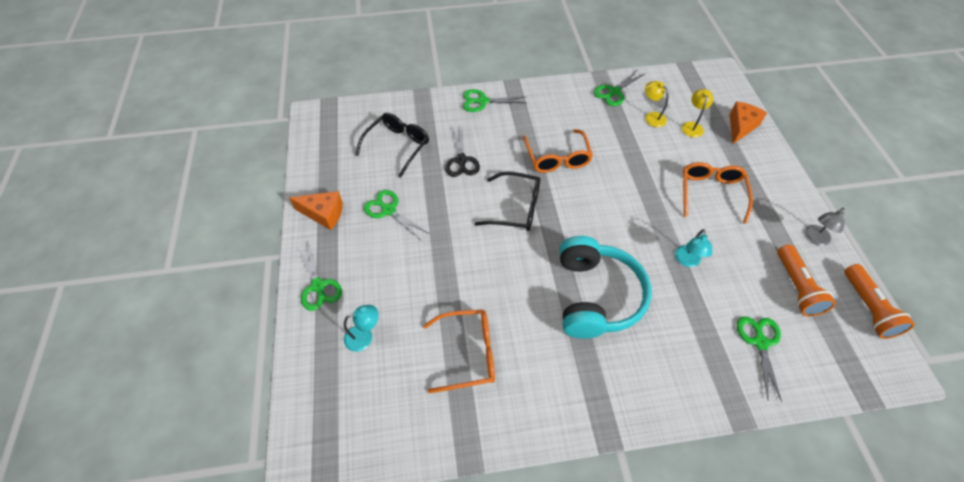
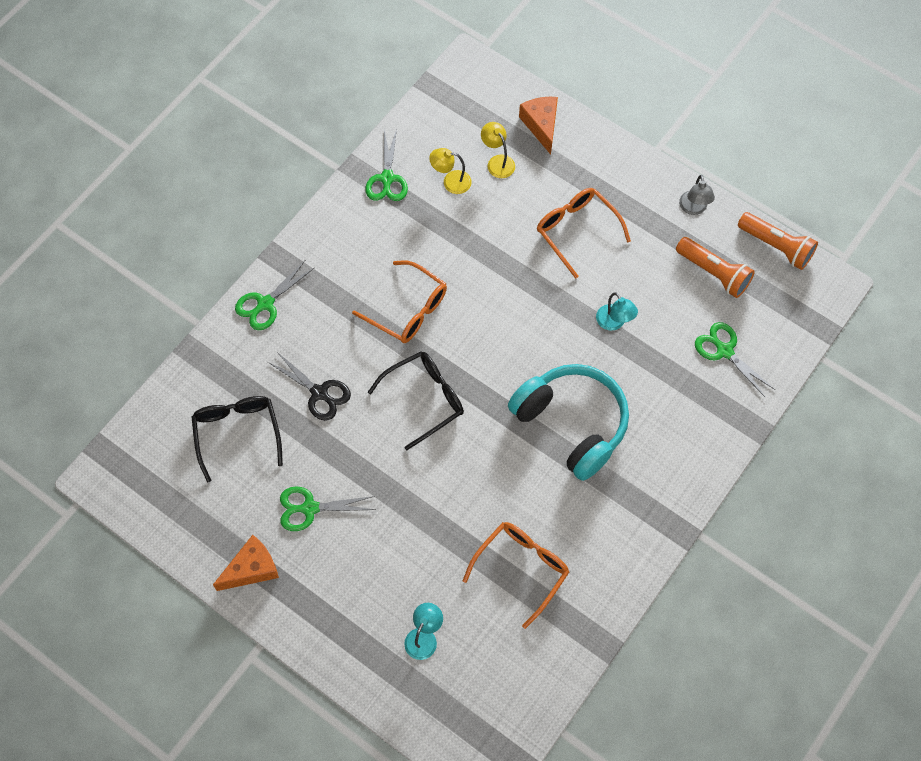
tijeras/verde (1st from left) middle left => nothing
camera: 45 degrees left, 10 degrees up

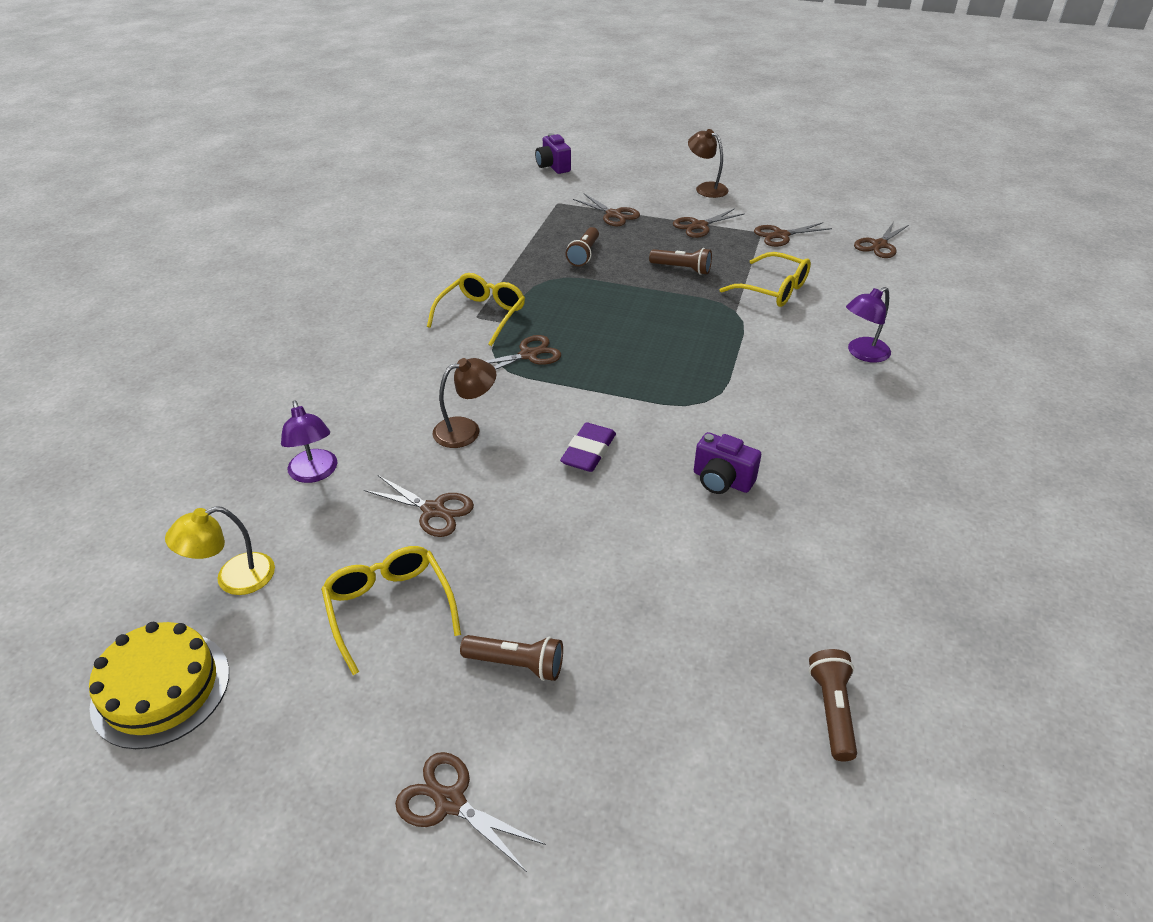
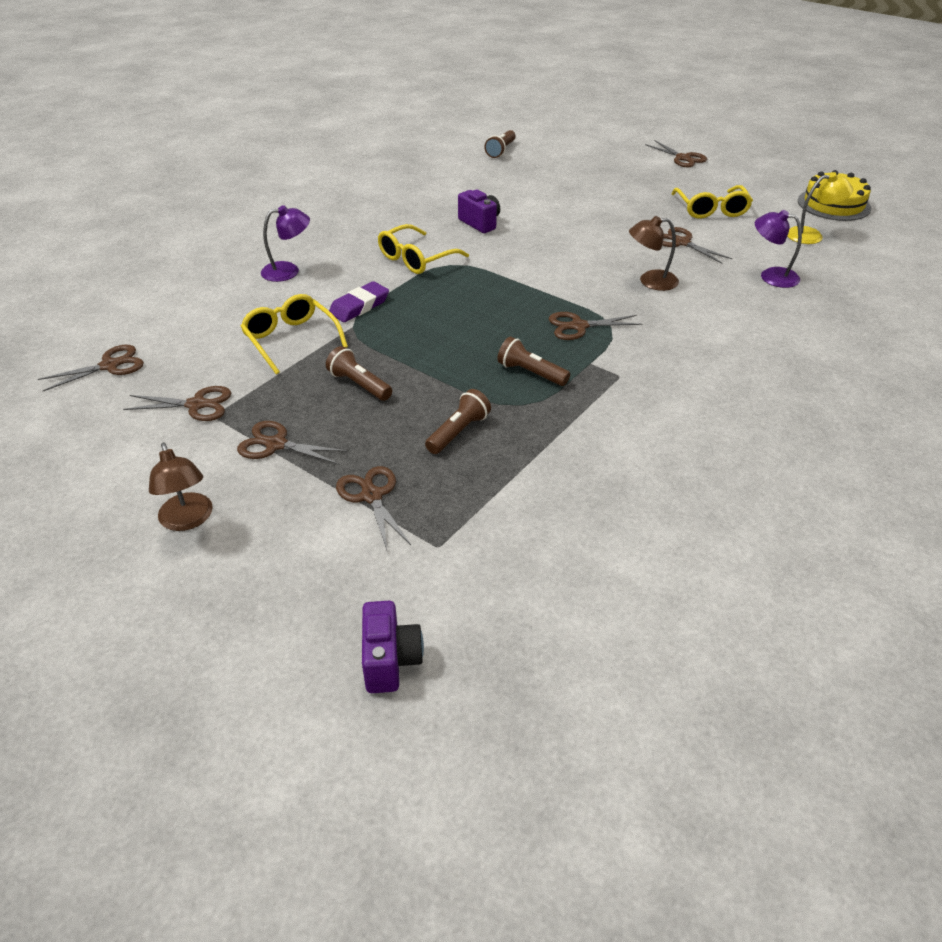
lámpara/morado (1st from left in the first image) middle left => lámpara/morado (2nd from left) top right, 60 degrees counterclockwise
gafas/amarillo (2nd from left) centre => gafas/amarillo (2nd from left) top centre, move
lámpara de mano/marrón (1st from left in the first image) bottom centre => lámpara de mano/marrón (4th from left) centre, move
goma de borrar/morado centre => goma de borrar/morado top centre, move
tijeras/marrón (5th from left in the first image) top centre => tijeras/marrón (3rd from left) middle left, 150 degrees counterclockwise
camera: 160 degrees left, 0 degrees up

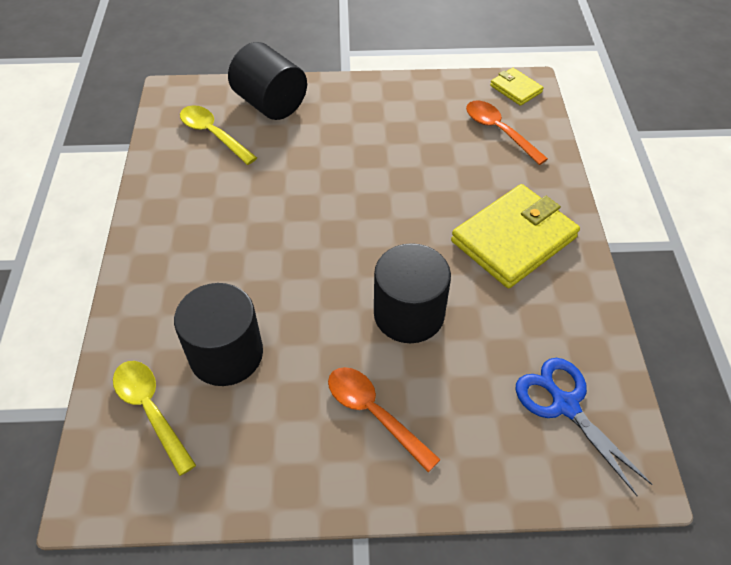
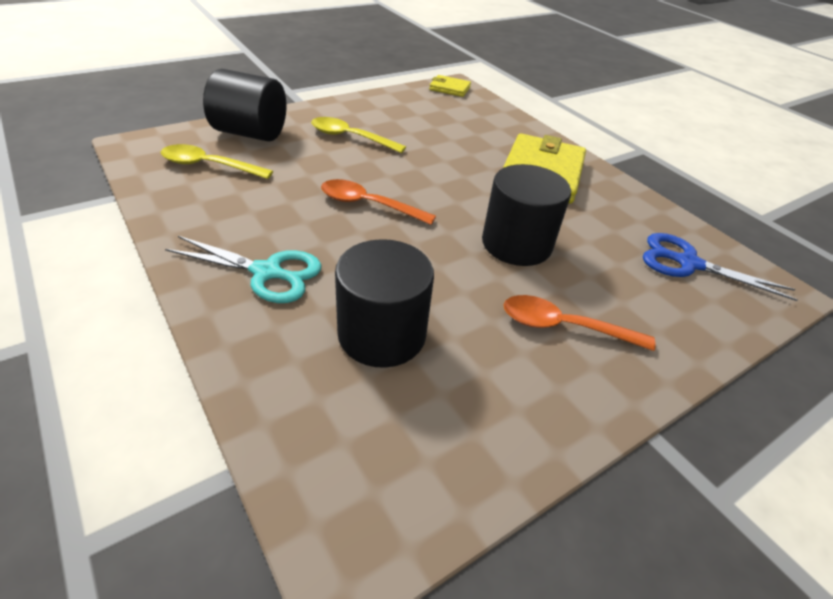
cuchara/amarillo (1st from left in the first image) bottom left => cuchara/amarillo (2nd from left) top centre, move
cuchara/naranja (2nd from left in the first image) top right => cuchara/naranja (1st from left) centre, move
nothing => tijeras/turquesa middle left
camera: 35 degrees left, 10 degrees down

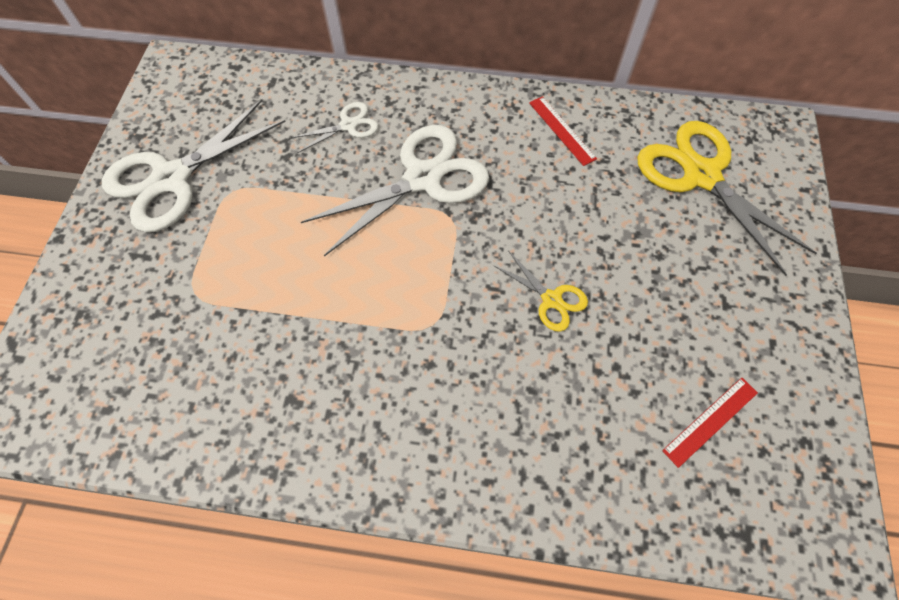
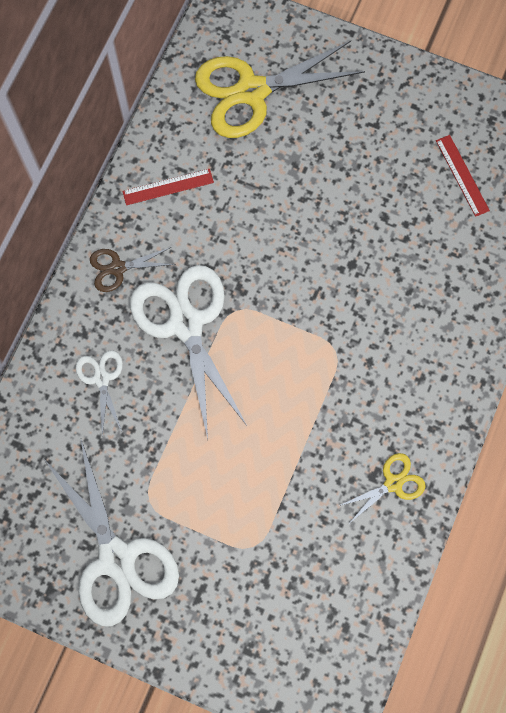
tijeras/amarillo (1st from left in the first image) centre => tijeras/amarillo (2nd from left) bottom right, move
nothing => tijeras/marrón middle left
camera: 75 degrees left, 10 degrees up

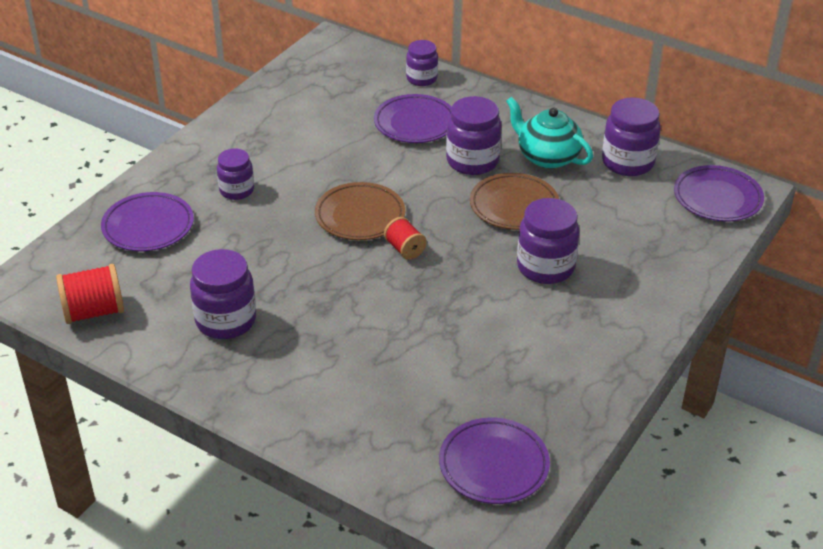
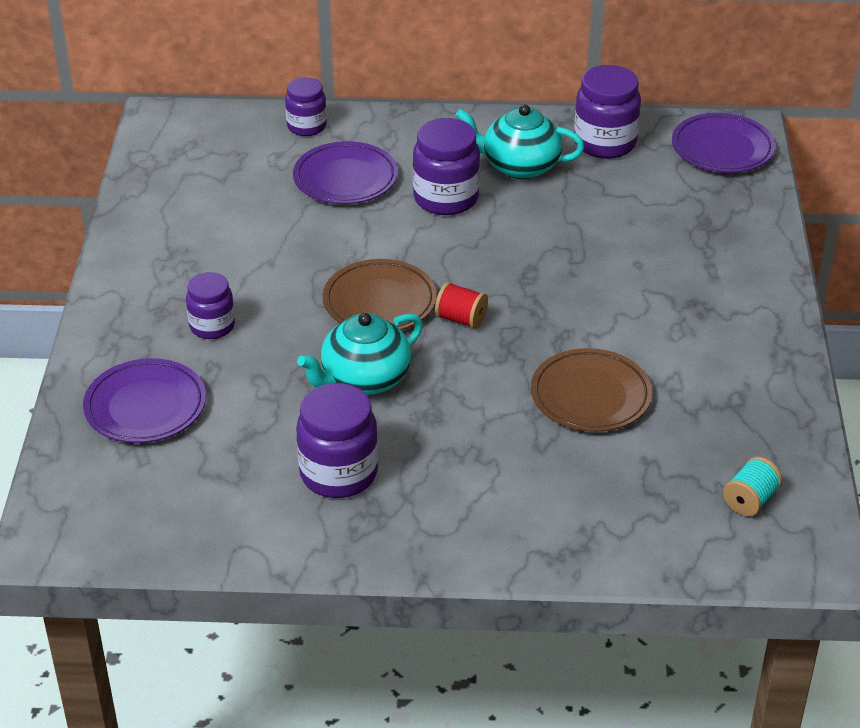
carrete/rojo (1st from left) middle left => nothing
plato/morado (3rd from left) bottom centre => carrete/turquesa bottom right
plato/marrón (2nd from left) centre => plato/marrón (2nd from left) middle right, move
tarro/morado (5th from left) centre => nothing
nothing => tetera/turquesa (1st from left) centre
camera: 30 degrees left, 0 degrees up

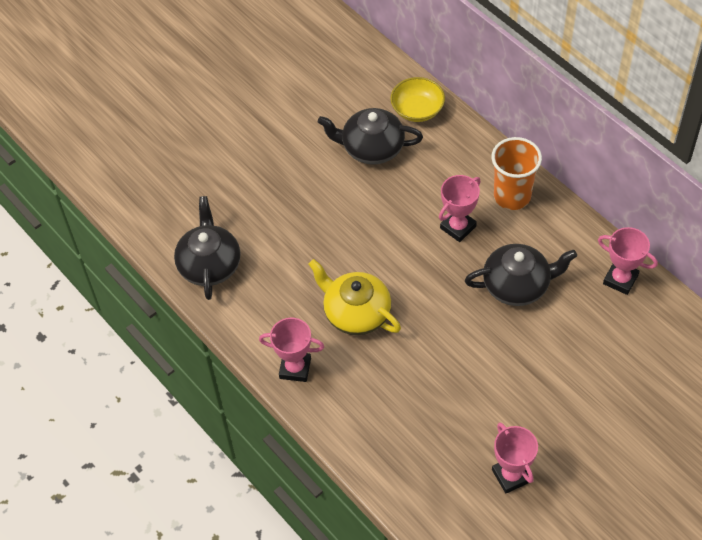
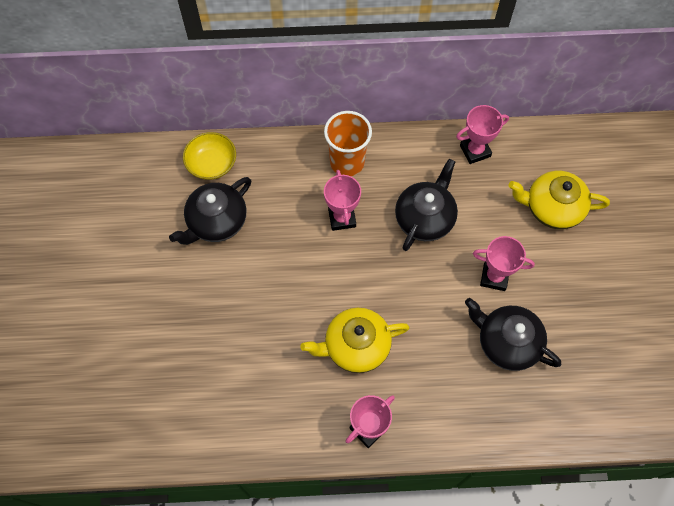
tetera/negro (1st from left in the first image) middle left => tetera/negro (3rd from left) middle right, move
trofeo/rosa (3rd from left in the first image) bottom right => trofeo/rosa (4th from left) middle right, move
nothing => tetera/amarillo (2nd from left) middle right
camera: 55 degrees left, 10 degrees up

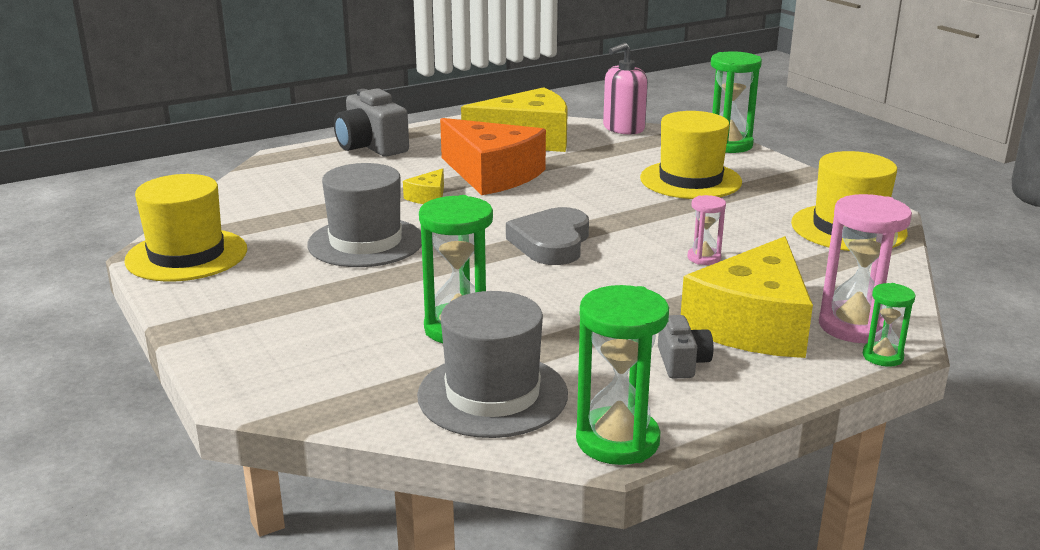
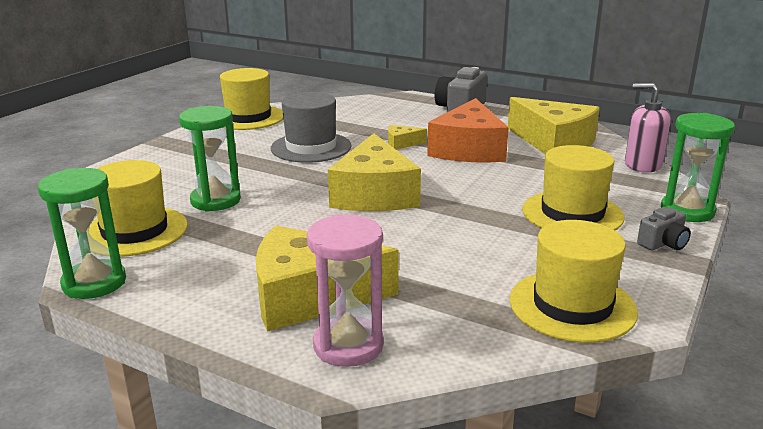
sombrero/gris (2nd from left) centre => sombrero/amarillo (1st from left) middle left
corazón/gris centre => queso/amarillo (2nd from left) centre
cámara/gris (2nd from left) centre => cámara/gris (2nd from left) middle right, move
reloj de arena/rosa (1st from left) middle right => nothing
reloj de arena/verde (4th from left) middle right => nothing
camera: 60 degrees right, 0 degrees up

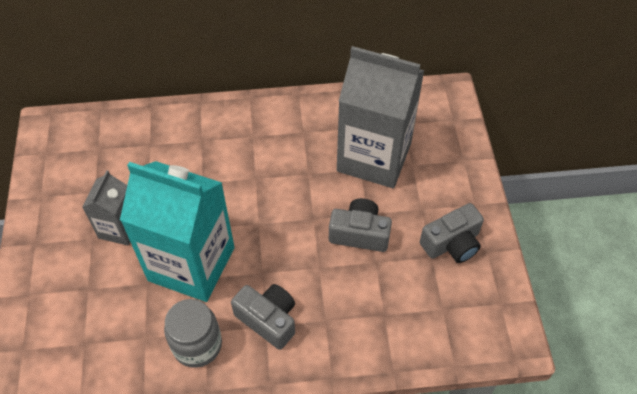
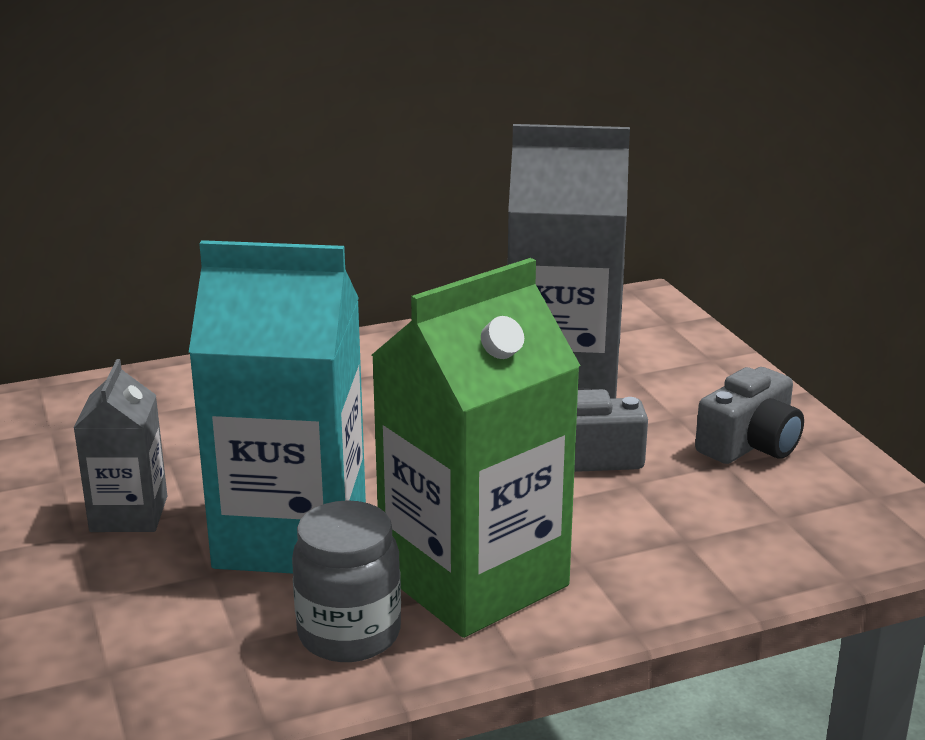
cámara/gris (1st from left) bottom centre => cartón de leche/verde centre
camera: 15 degrees left, 30 degrees down

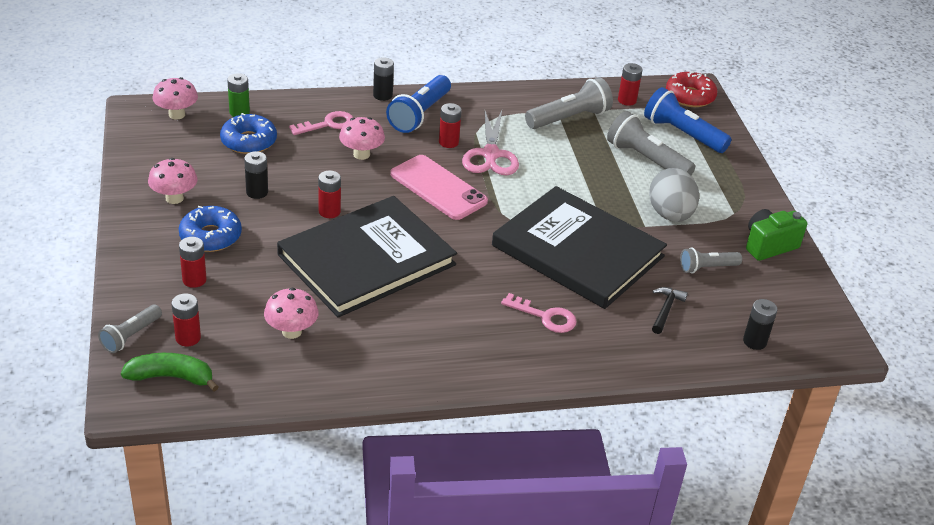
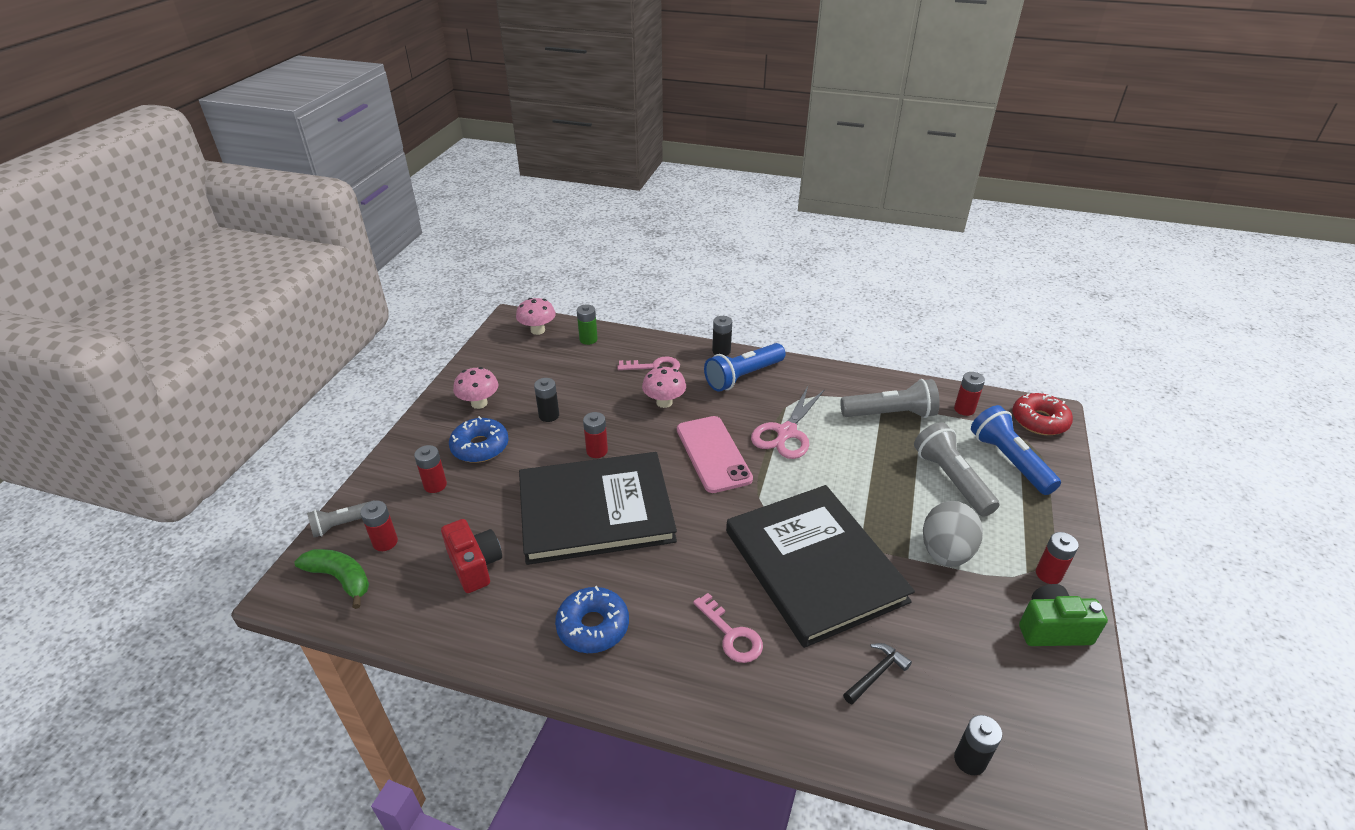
rosquilla/azul (2nd from left) top left => rosquilla/azul (2nd from left) bottom centre, move
seta/rosa (3rd from left) middle left => cámara/rojo bottom centre
pila/rojo (4th from left in the first image) top centre => pila/rojo (5th from left) bottom right, move
lámpara de mano/gris (4th from left) middle right => nothing
camera: 30 degrees right, 0 degrees up

